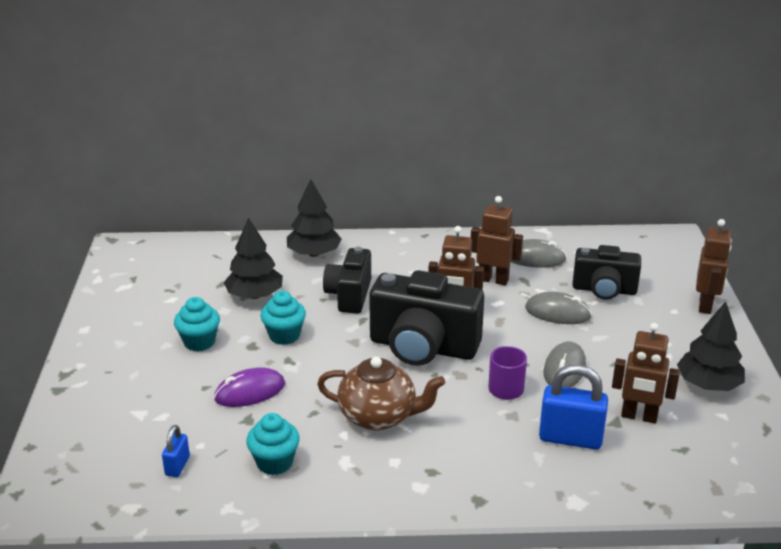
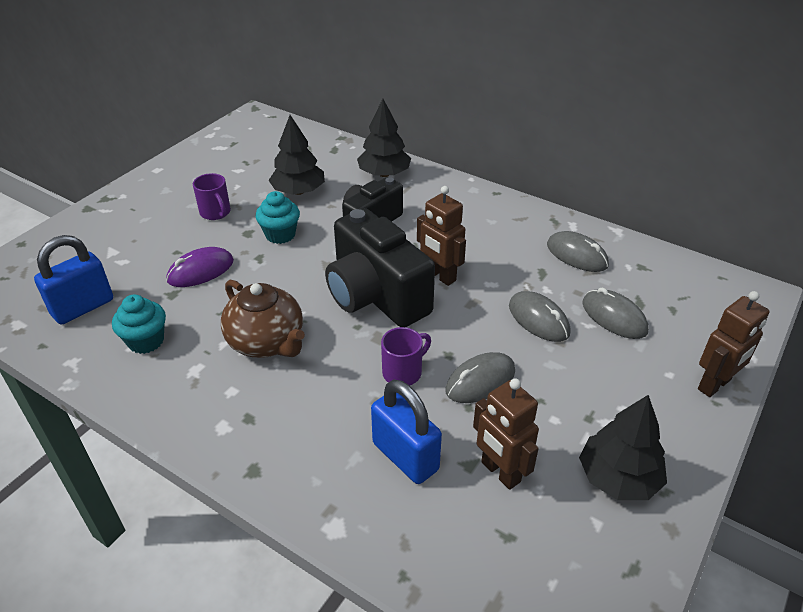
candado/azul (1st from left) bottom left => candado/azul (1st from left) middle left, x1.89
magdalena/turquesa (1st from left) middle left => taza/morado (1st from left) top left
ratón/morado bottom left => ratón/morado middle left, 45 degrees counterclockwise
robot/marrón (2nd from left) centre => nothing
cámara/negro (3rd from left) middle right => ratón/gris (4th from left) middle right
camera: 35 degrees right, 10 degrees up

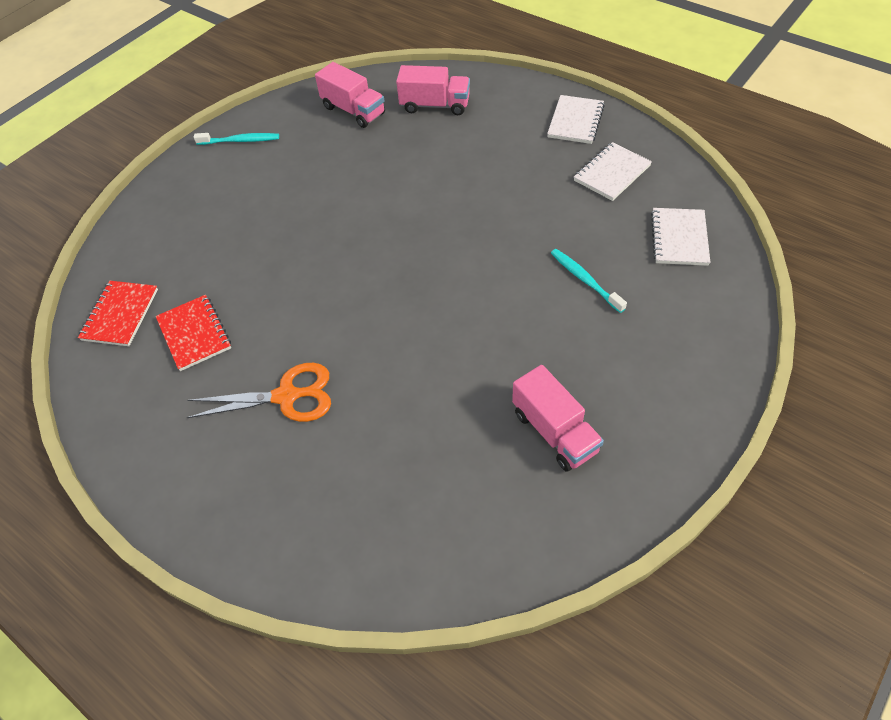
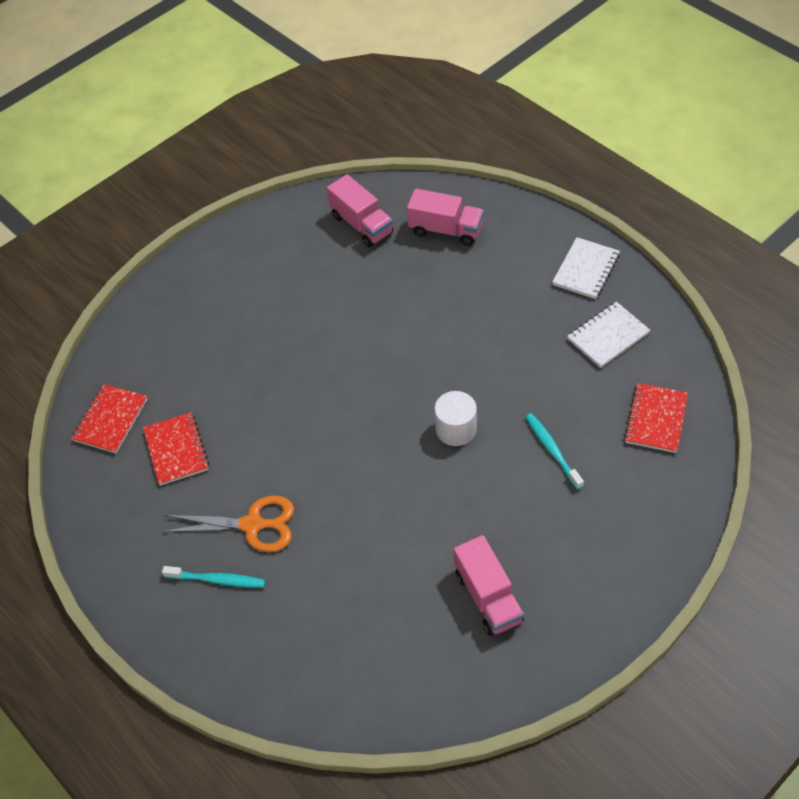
cepillo de dientes/turquesa (1st from left) top left => cepillo de dientes/turquesa (1st from left) bottom left, move
cuaderno/blanco (3rd from left) top right => cuaderno/rojo (3rd from left) middle right
nothing => cilindro/blanco centre
camera: 10 degrees right, 0 degrees up

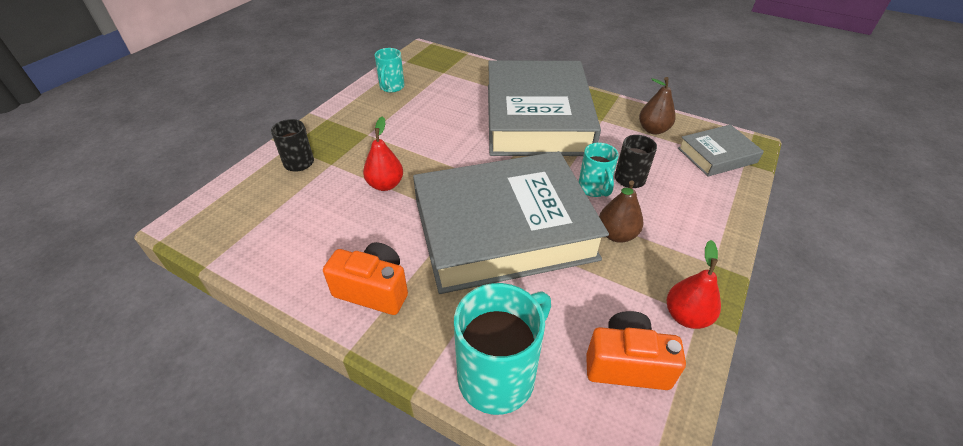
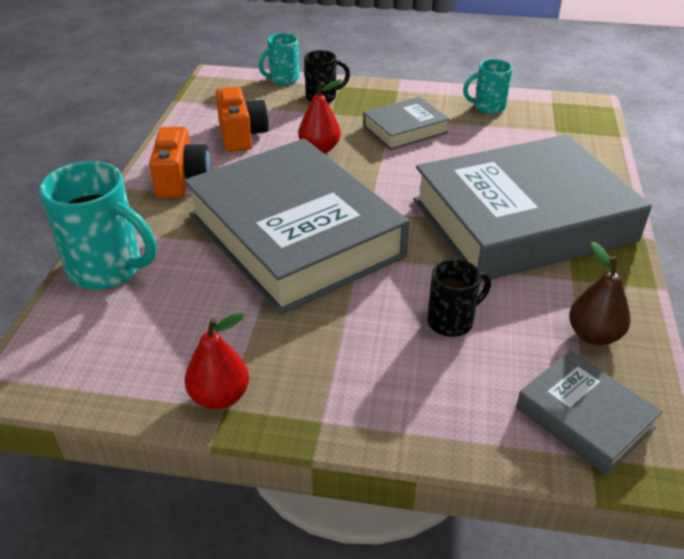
taza/turquesa (3rd from left in the first image) centre => taza/turquesa (2nd from left) top centre, move
cámara/naranja (2nd from left) bottom centre => cámara/naranja (2nd from left) top centre, move
pera/marrón (1st from left) centre => nothing
nothing => libro/gris (2nd from left) top centre
camera: 70 degrees right, 5 degrees down

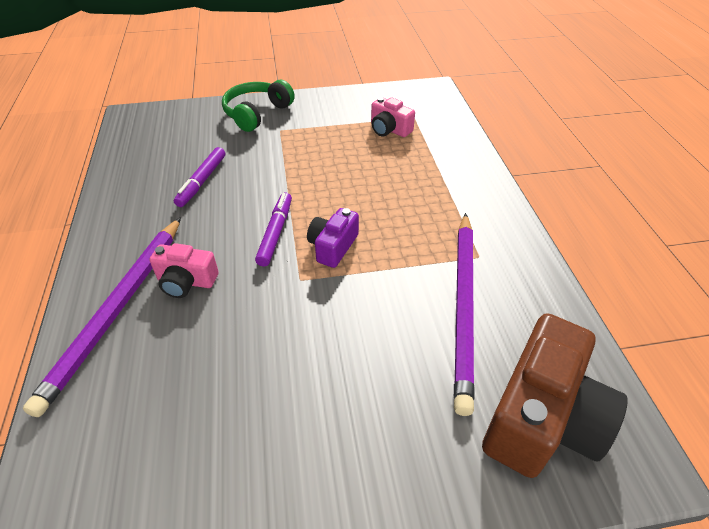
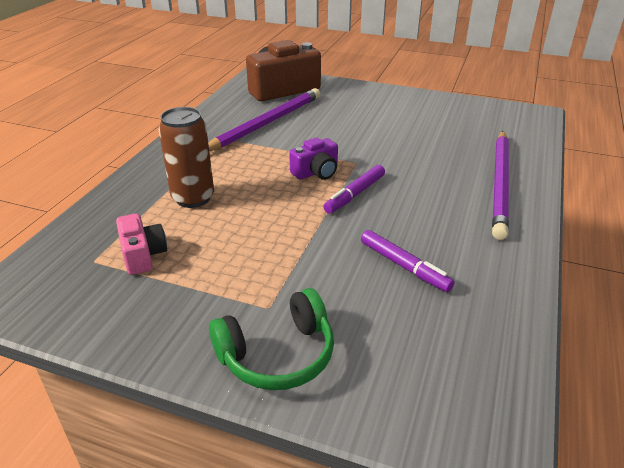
lápiz/morado (1st from left in the first image) middle left => lápiz/morado (2nd from left) middle right, 150 degrees clockwise
cámara/rosa (1st from left) middle left => nothing
rotulador/morado (1st from left in the first image) middle left => rotulador/morado (2nd from left) centre, 90 degrees clockwise
nothing => lata/marrón middle left
camera: 150 degrees left, 10 degrees down

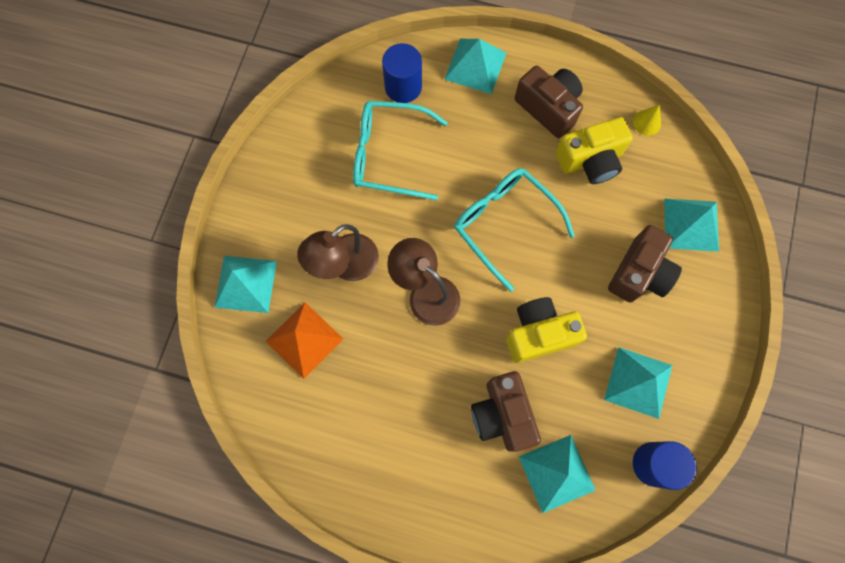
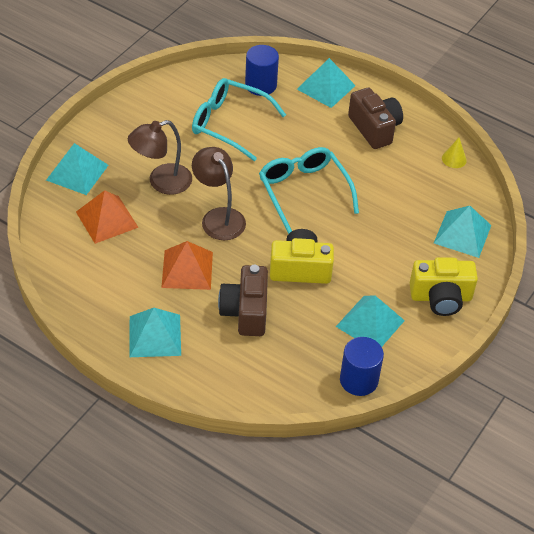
pirámide/turquesa (3rd from left in the first image) bottom centre => pirámide/turquesa (2nd from left) middle left, move
cámara/amarillo (2nd from left) top right => cámara/amarillo (2nd from left) middle right, move
cámara/marrón (3rd from left) middle right => nothing
nothing => pirámide/naranja (2nd from left) centre
camera: 15 degrees right, 25 degrees down

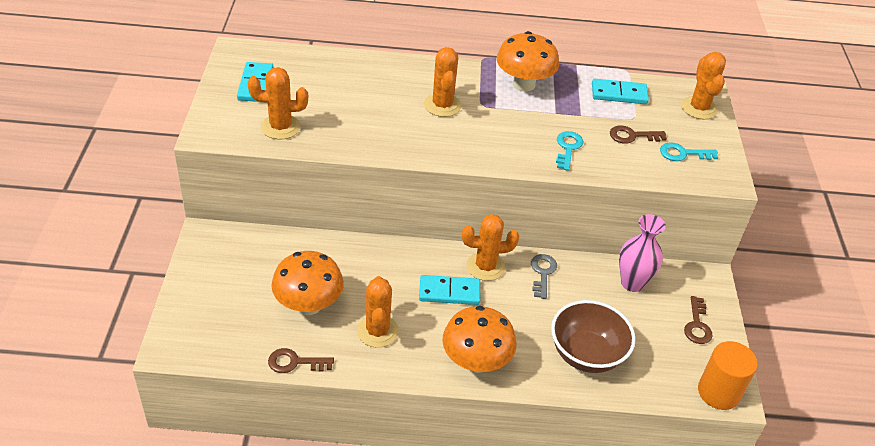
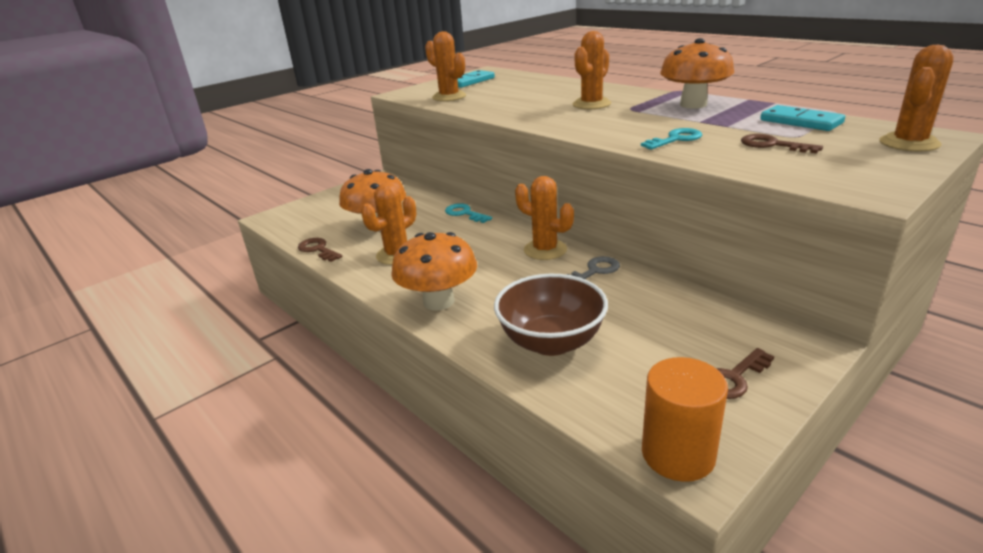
ficha de dominó/turquesa (2nd from left) centre => nothing
florero/rosa middle right => nothing
llave/turquesa (2nd from left in the first image) middle right => llave/turquesa (1st from left) centre, move
camera: 50 degrees right, 15 degrees down

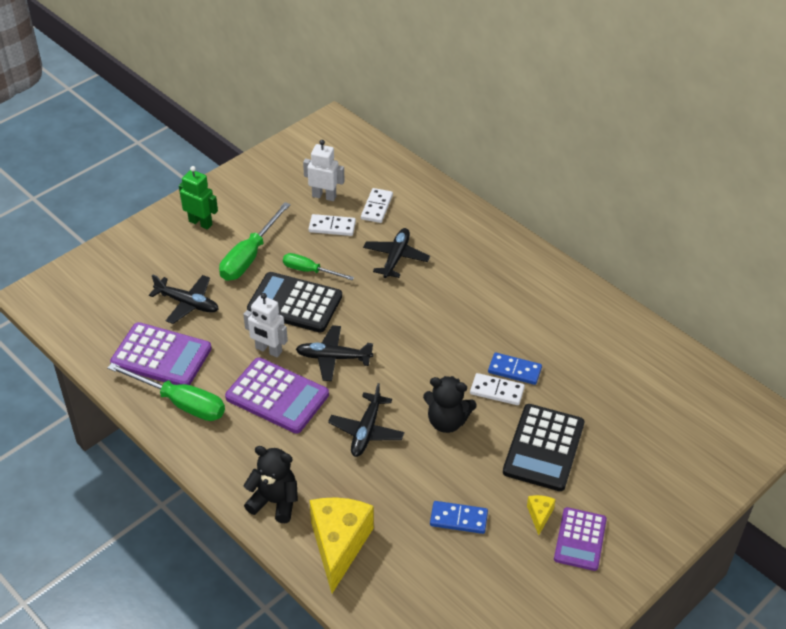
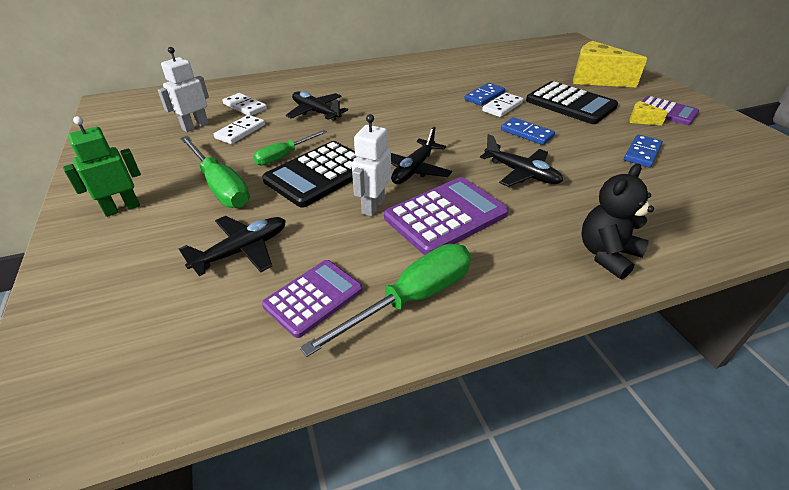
calculadora/morado (1st from left) middle left => calculadora/morado (1st from left) centre, x0.66
robot/blanco (1st from left in the first image) centre => robot/blanco (2nd from left) centre, 150 degrees clockwise
queso/amarillo (1st from left) bottom centre => queso/amarillo (1st from left) top right, move
osito/negro (2nd from left) centre => ficha de dominó/azul (2nd from left) top right
camera: 65 degrees left, 5 degrees down

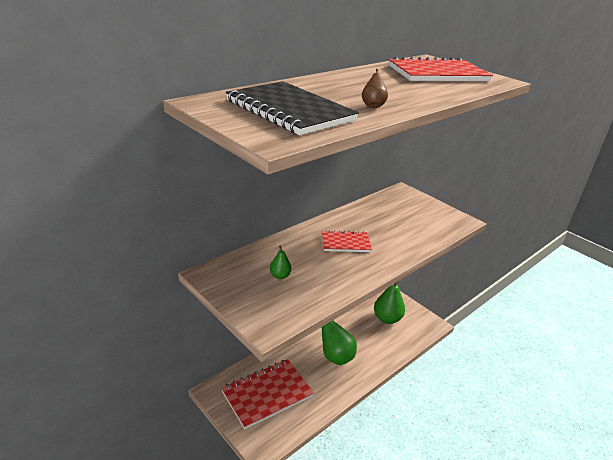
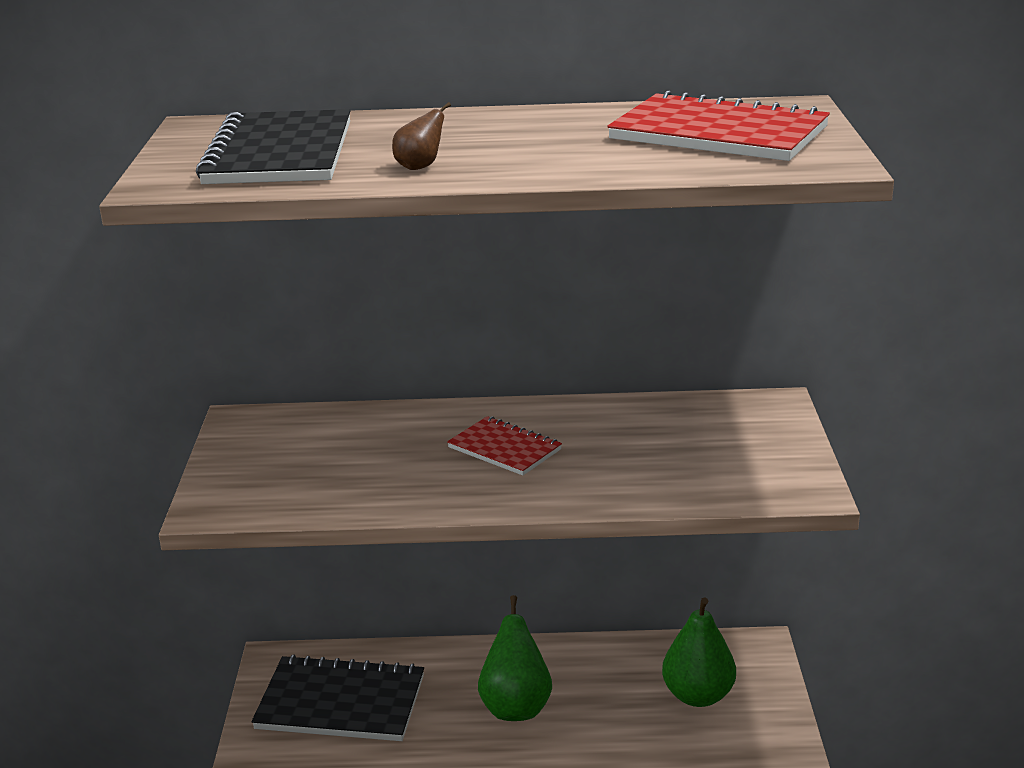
cuaderno/rojo (1st from left) bottom centre => cuaderno/negro (2nd from left) bottom left
pera/verde (1st from left) centre => nothing
camera: 45 degrees right, 5 degrees down

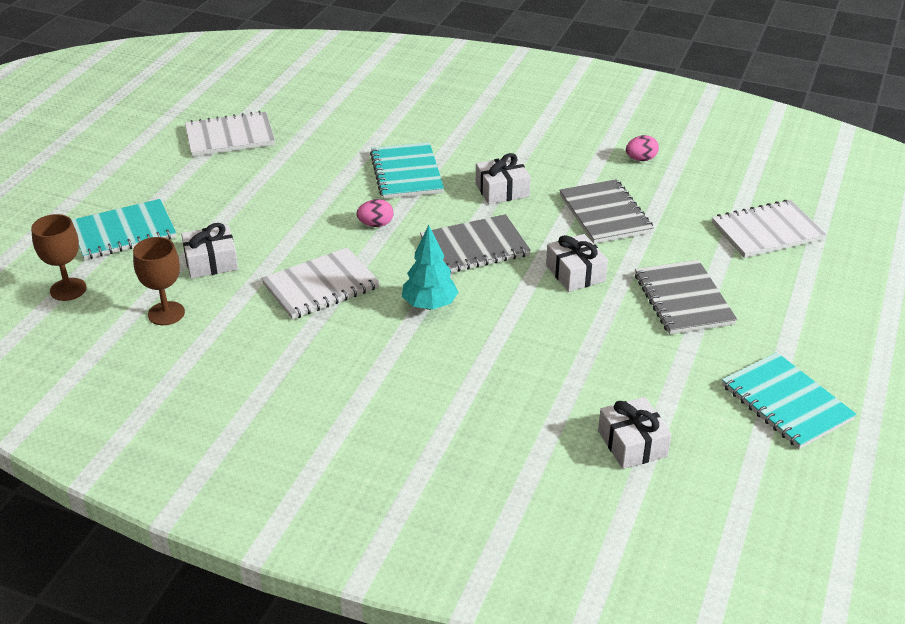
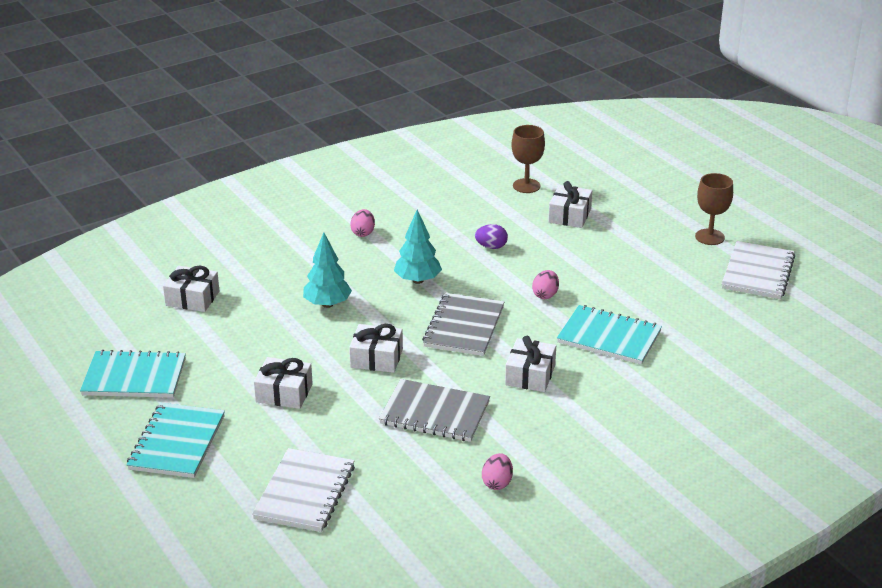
copa/marrón (1st from left in the first image) middle left => copa/marrón (2nd from left) middle right, move
cuaderno/turquesa (1st from left in the first image) middle left => cuaderno/turquesa (2nd from left) bottom left, move
cuaderno/blanco (2nd from left) centre => huevo/morado centre
cuaderno/gris (3rd from left) middle right => regalo/blanco (2nd from left) middle left
nothing => árbol/turquesa (1st from left) centre
nothing => huevo/rosa (1st from left) centre
camera: 125 degrees right, 5 degrees down

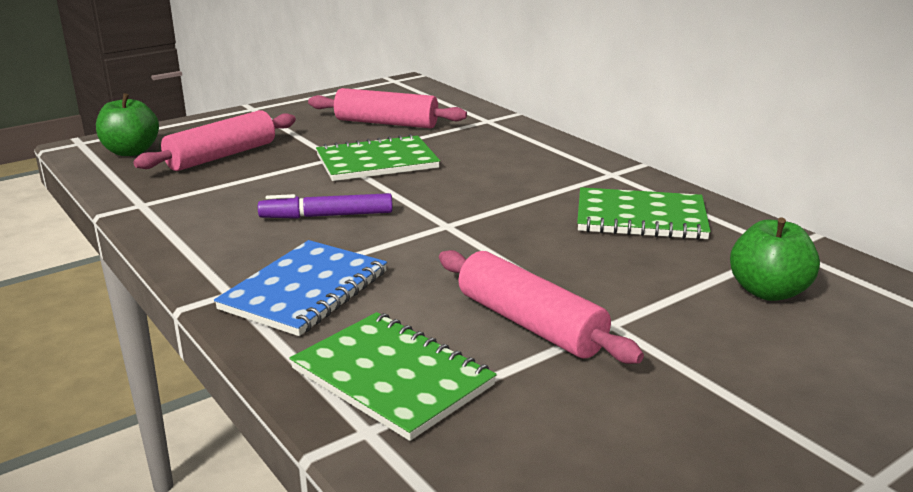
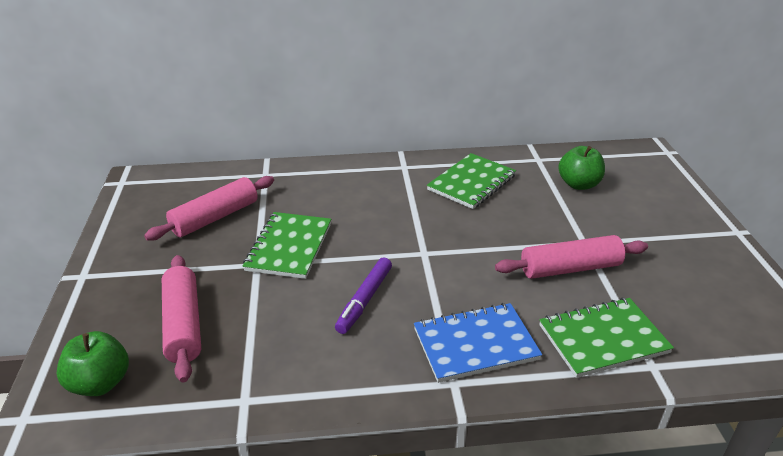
cuaderno/azul middle left => cuaderno/azul bottom centre, 75 degrees counterclockwise
camera: 60 degrees left, 10 degrees up

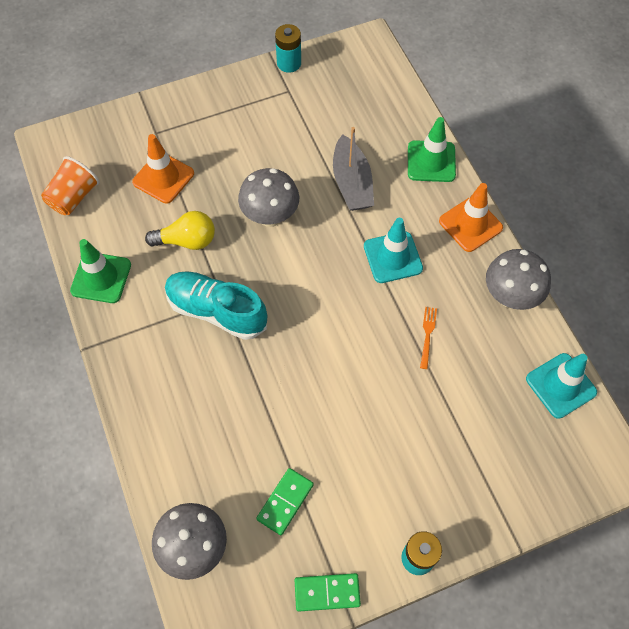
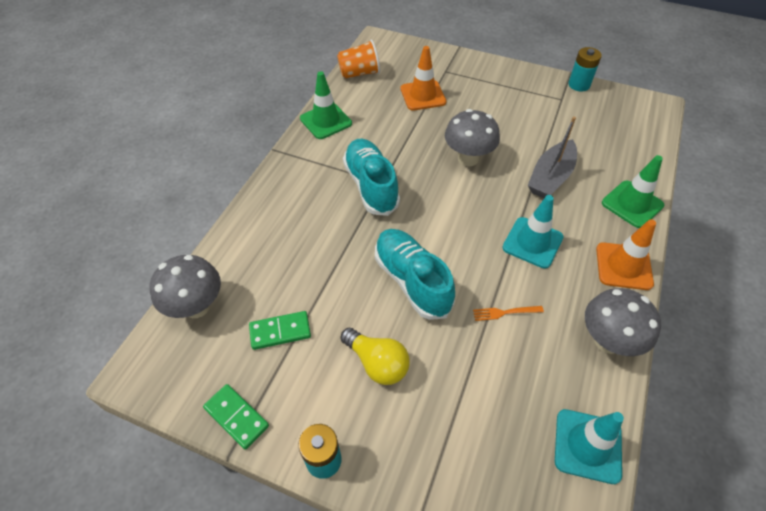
bombilla/amarillo middle left => bombilla/amarillo bottom centre, move
tenedor/naranja middle right => tenedor/naranja centre, 150 degrees counterclockwise
nothing => zapato/turquesa (2nd from left) centre
camera: 45 degrees right, 10 degrees down

